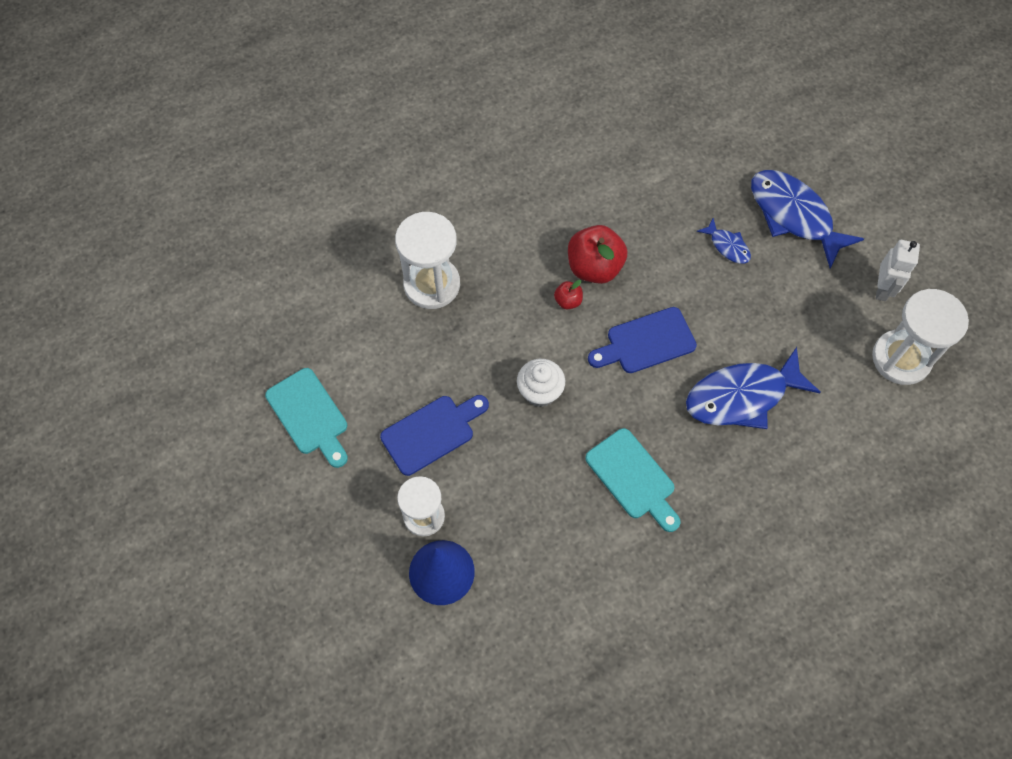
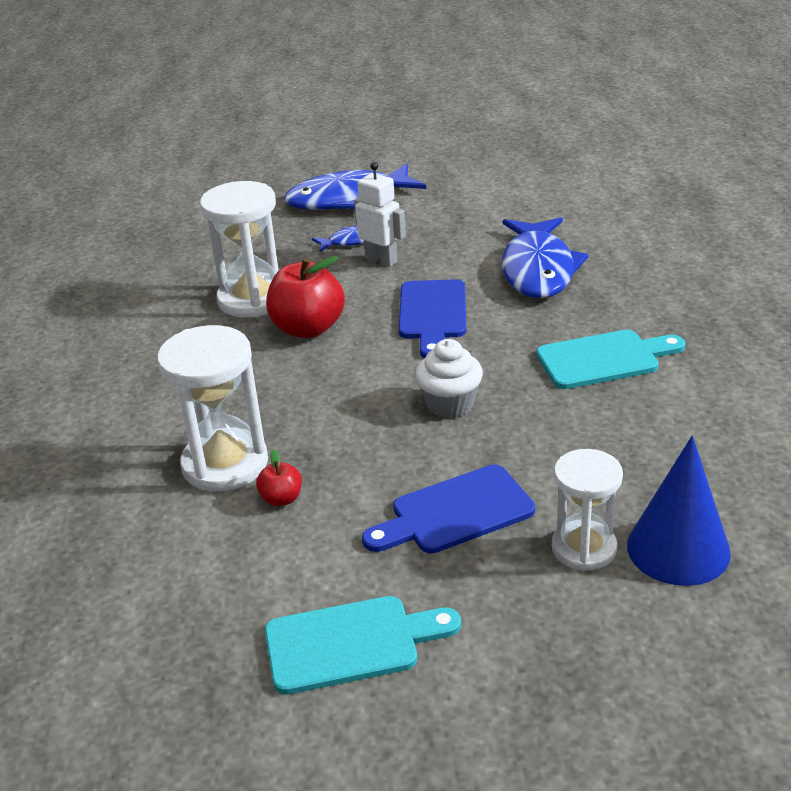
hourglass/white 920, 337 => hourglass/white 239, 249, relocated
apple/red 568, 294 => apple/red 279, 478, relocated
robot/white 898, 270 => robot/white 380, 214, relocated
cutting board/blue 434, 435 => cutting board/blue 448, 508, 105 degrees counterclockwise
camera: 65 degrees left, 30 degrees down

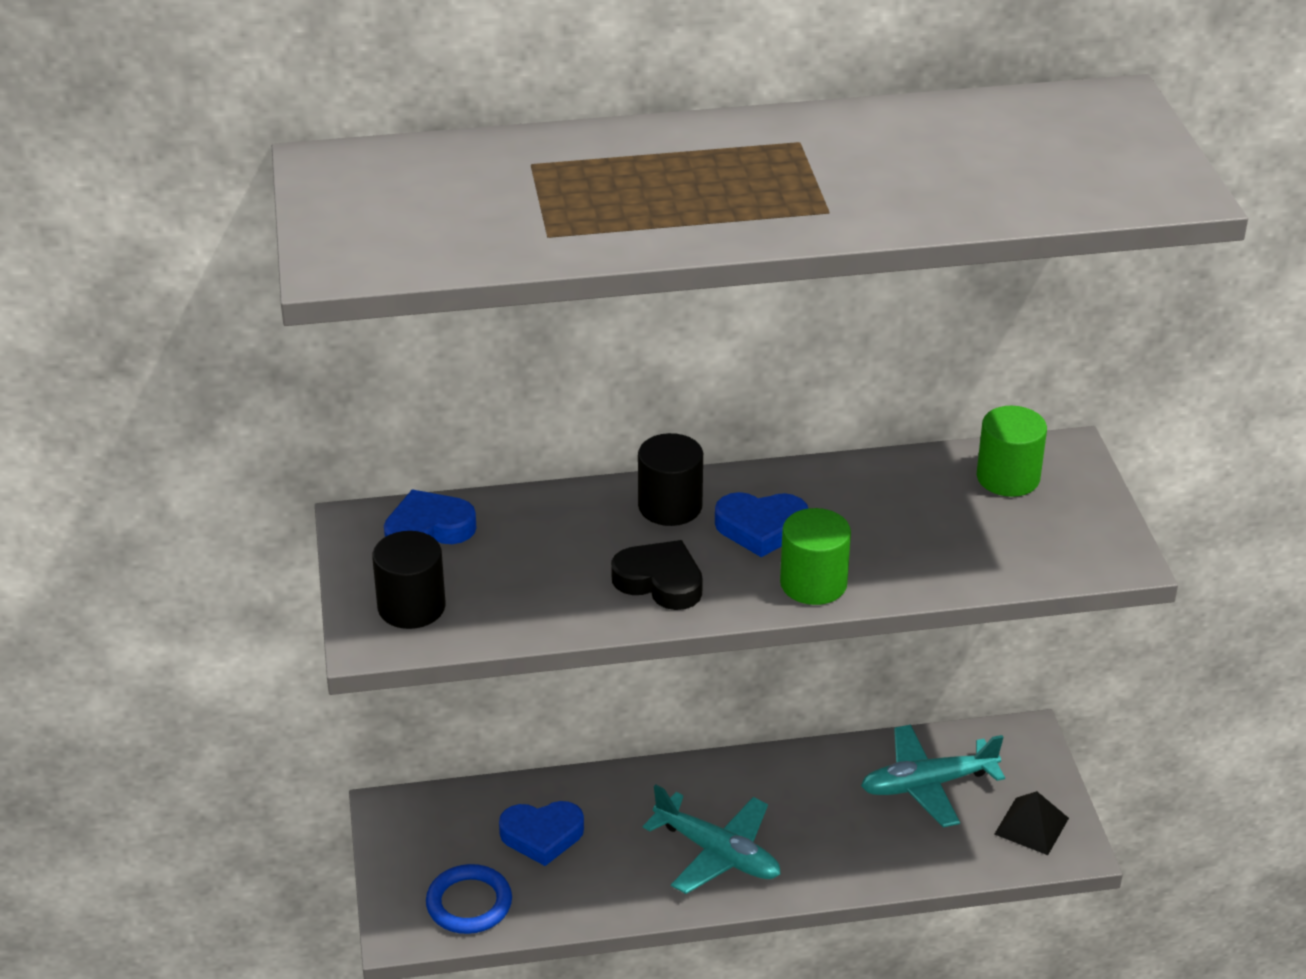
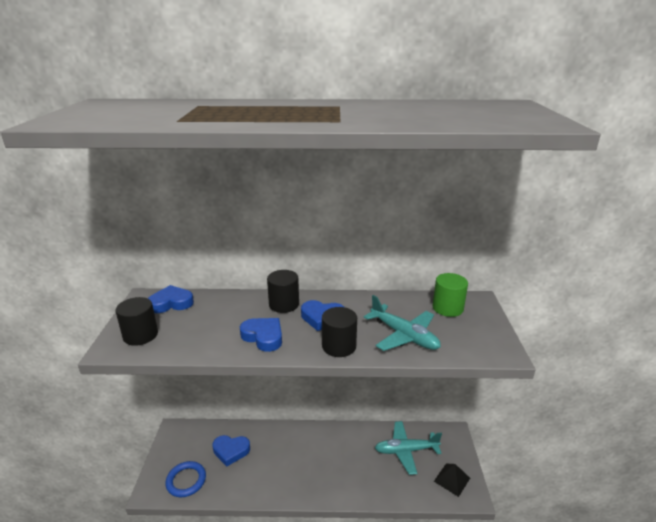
heart/black 657, 575 => heart/blue 261, 335
cylinder/green 815, 556 => cylinder/black 339, 332
plane/turquoise 711, 839 => plane/turquoise 402, 323, relocated
camera: 10 degrees right, 10 degrees down

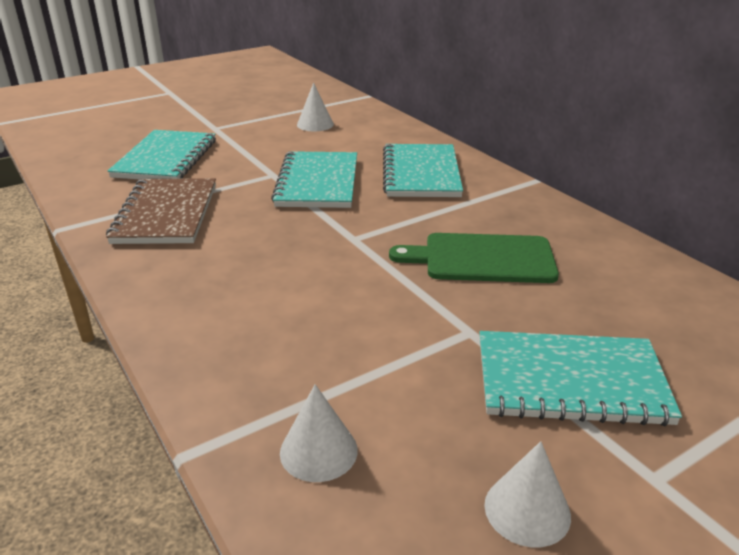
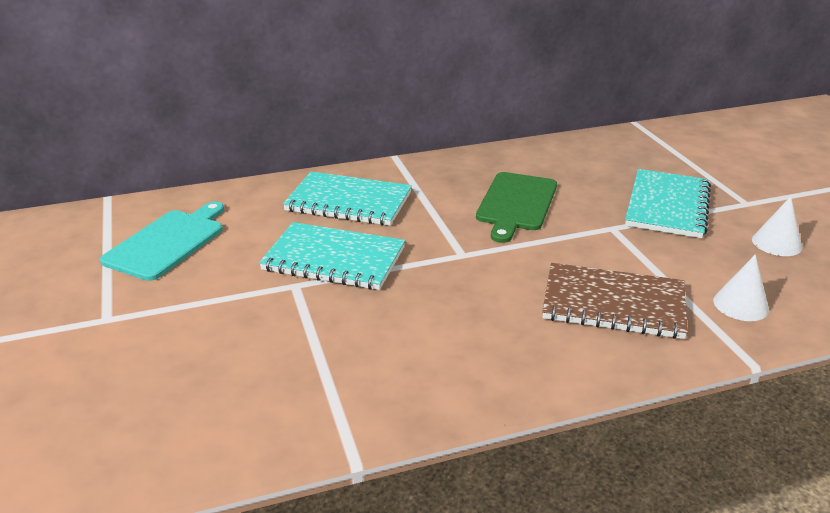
cone/white 315, 107 => cutting board/turquoise 162, 241
notebook/brown 161, 211 => notebook/brown 615, 301, relocated
notebook/turquoise 162, 155 => nothing
camera: 75 degrees left, 0 degrees up

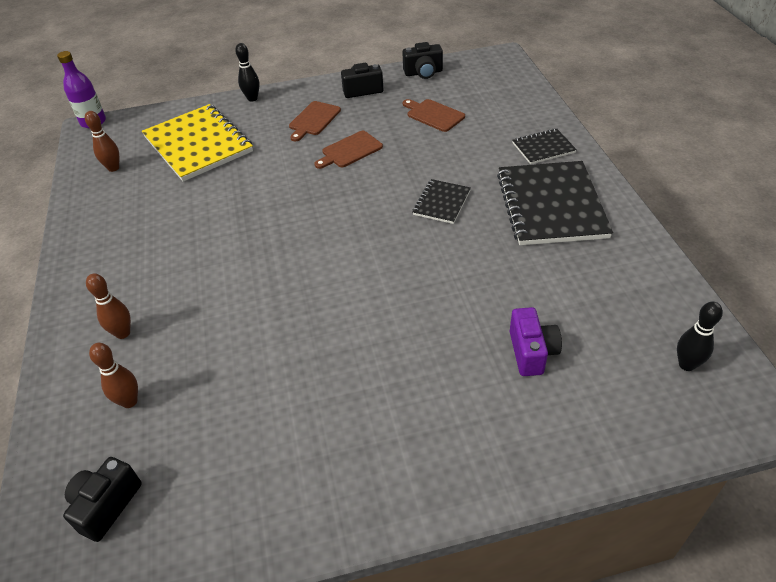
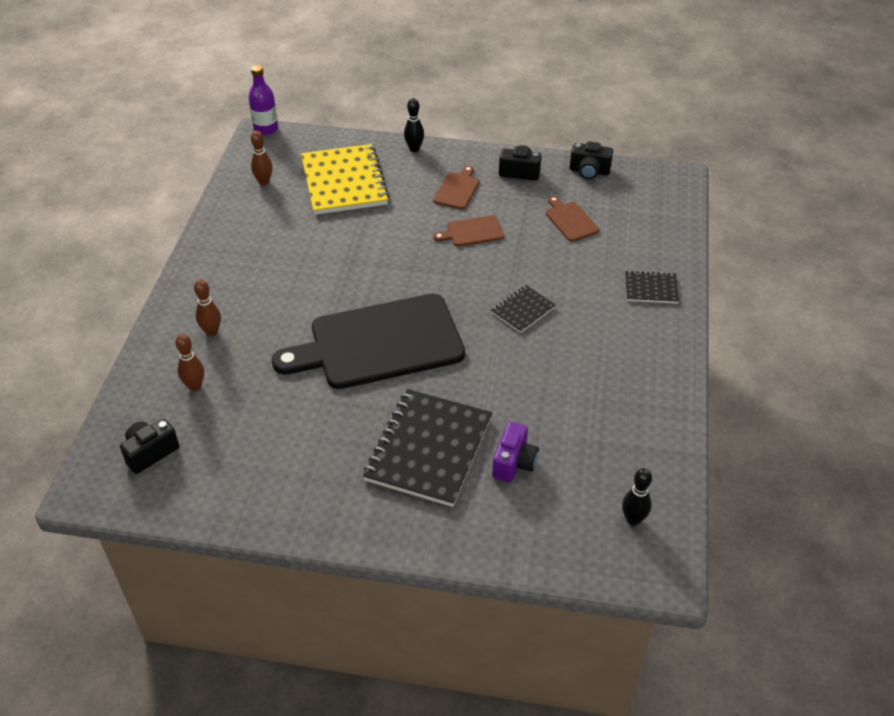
nothing => cutting board/black 368, 341
notebook/black 555, 203 => notebook/black 427, 448, relocated
cutting board/brown 315, 121 => cutting board/brown 456, 188, 150 degrees clockwise
camera: 20 degrees right, 0 degrees up

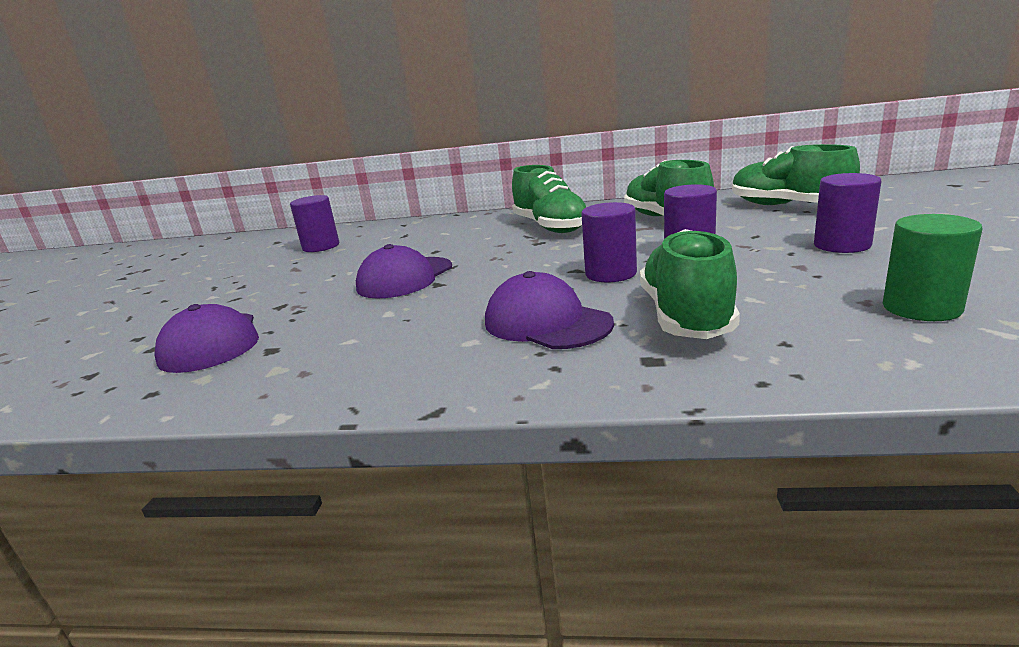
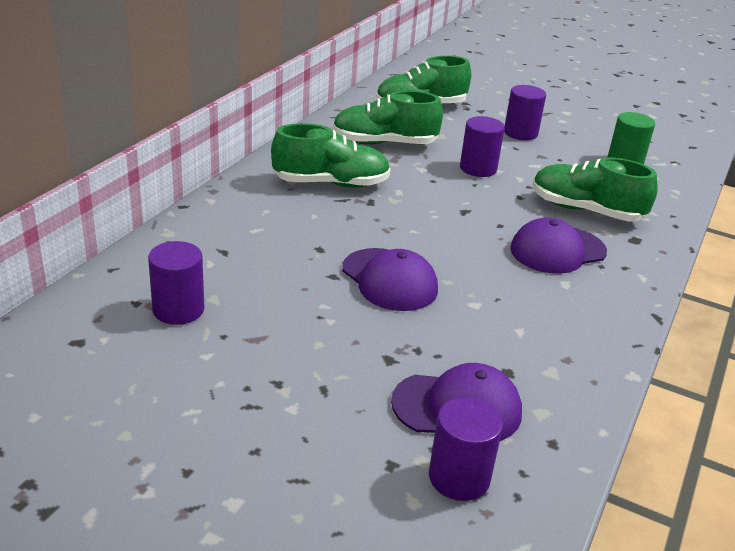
cylinder/purple 609, 242 => cylinder/purple 466, 449, relocated
camera: 75 degrees left, 10 degrees up

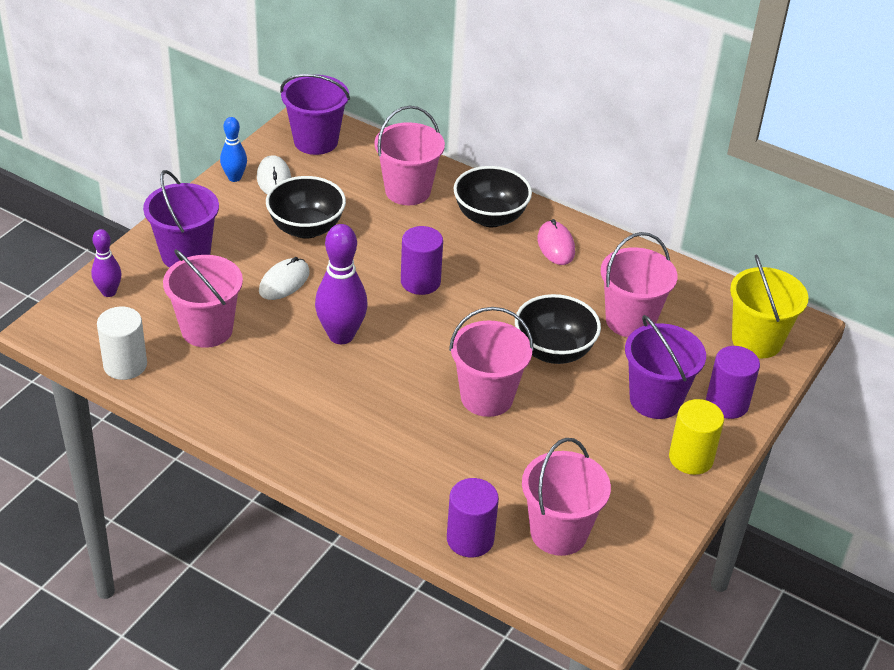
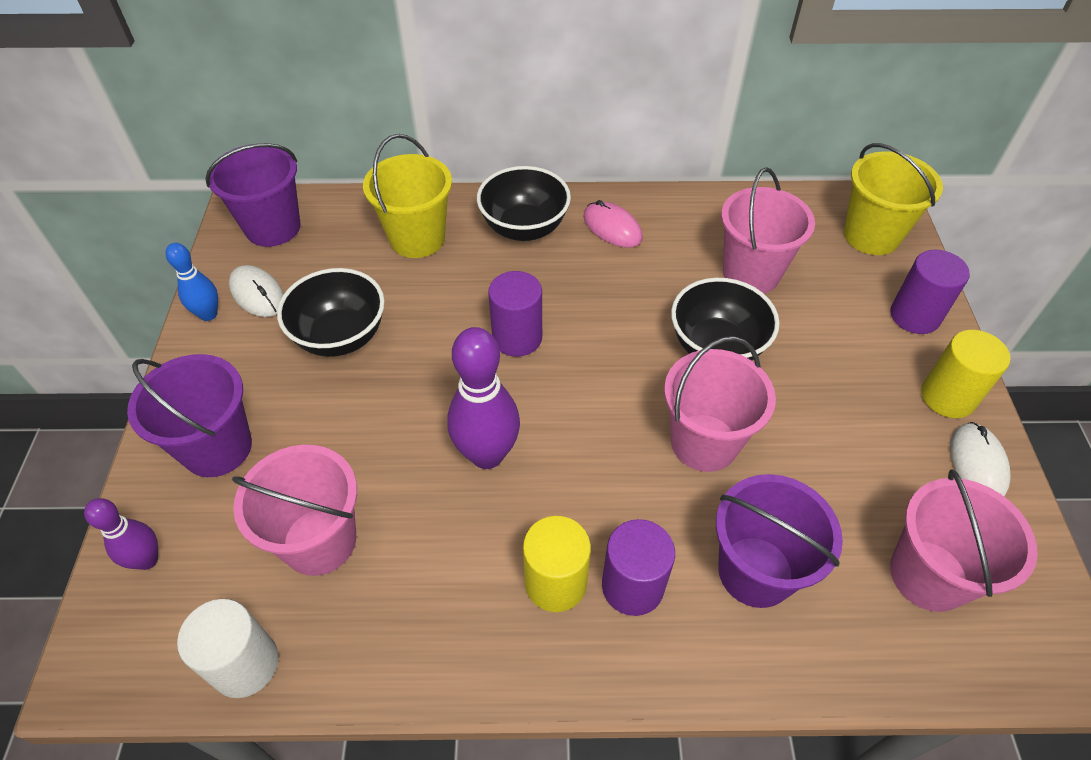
bucket/pink 409, 155 => bucket/yellow 407, 196
nothing => cylinder/yellow 557, 564
cylinder/purple 473, 518 => cylinder/purple 638, 567, relocated
bucket/purple 665, 367 => bucket/purple 779, 541, relocated
mouse/white 284, 278 => mouse/white 980, 459, relocated
camera: 30 degrees left, 10 degrees up

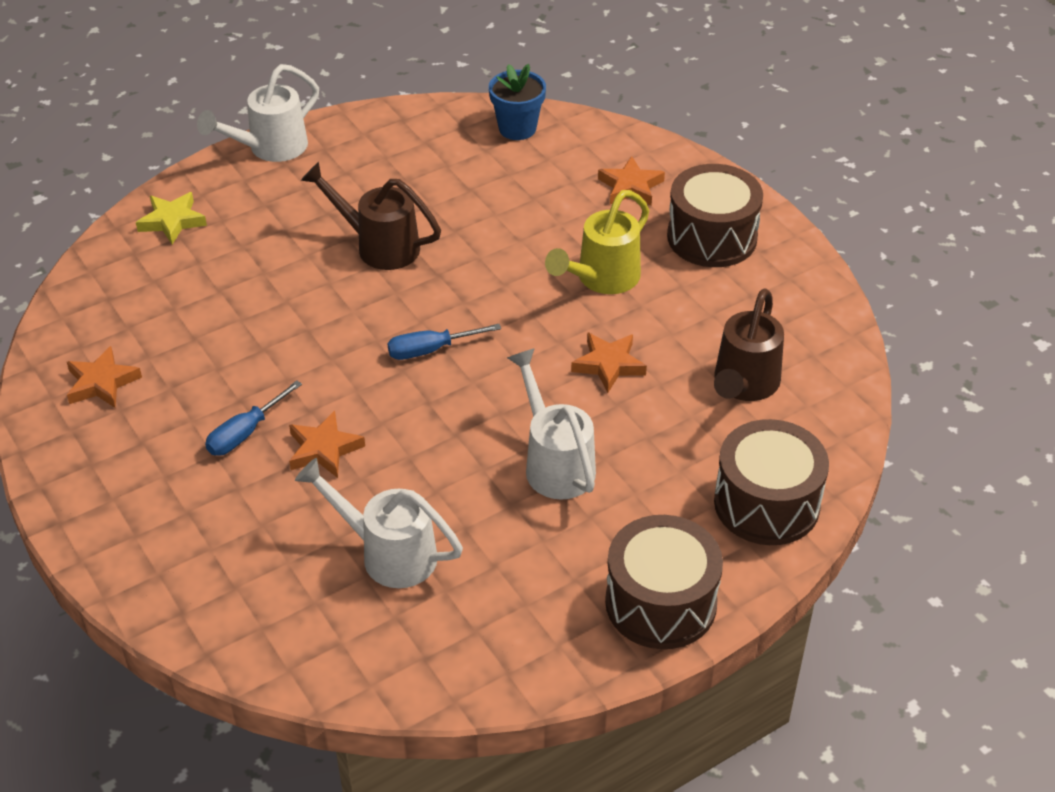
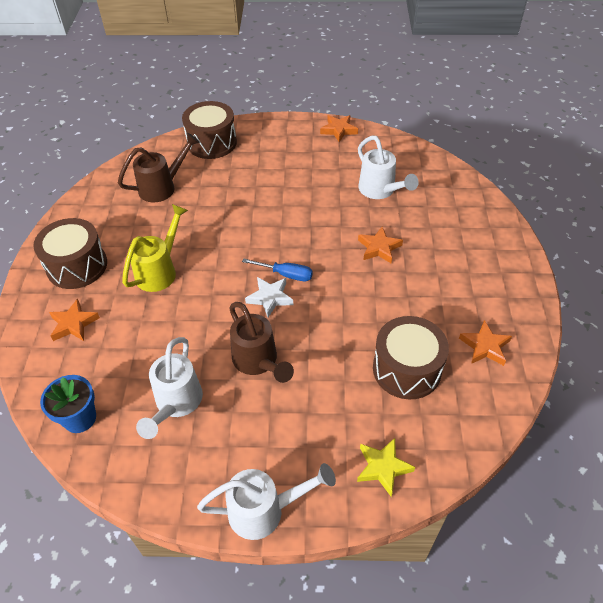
watering can/yellow 597, 242 => watering can/yellow 155, 248, 45 degrees counterclockwise
watering can/white 551, 424 => watering can/white 169, 388, relocated
nothing => star/white 269, 297
star/orange 609, 362 => star/orange 339, 128, relocated
drum/brown 664, 582 => drum/brown 411, 357, relocated
screwdriver/blue 253, 417 => nothing
camera: 145 degrees left, 5 degrees up

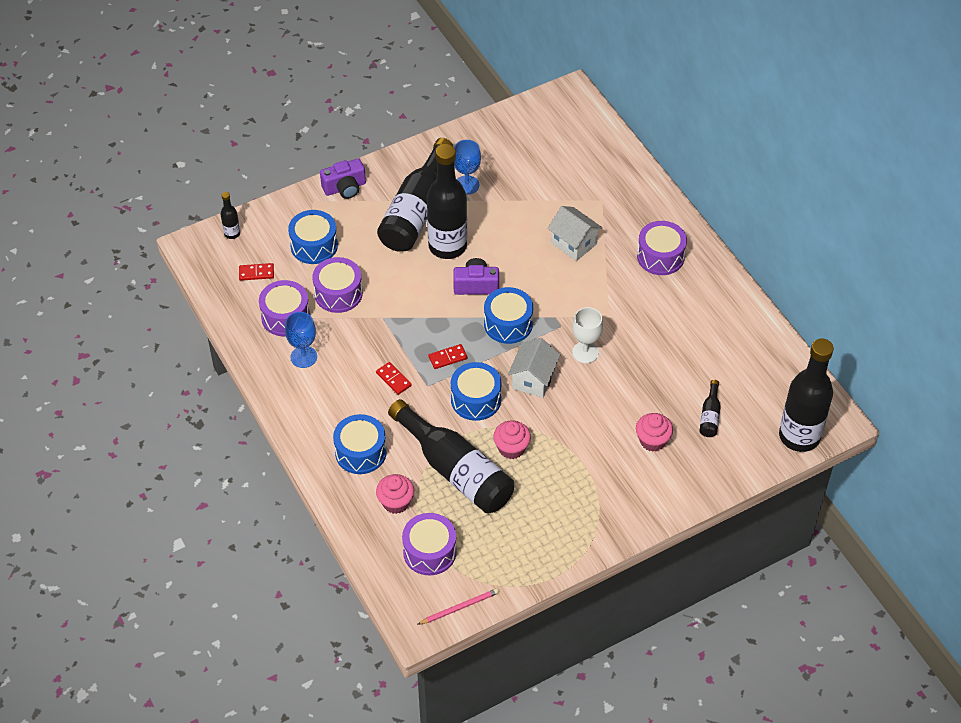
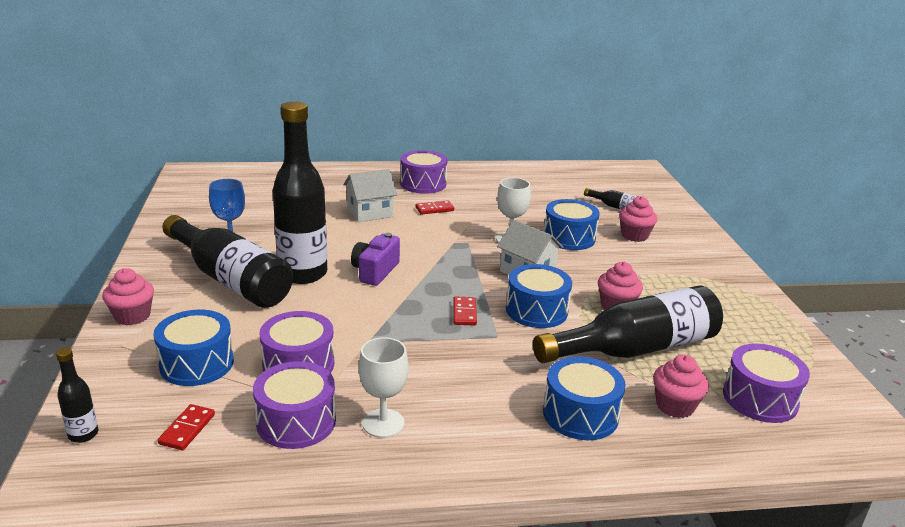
camera/purple 343, 178 => cupcake/pink 128, 297
goblet/blue 301, 340 => goblet/white 383, 387
domino/red 394, 378 => domino/red 435, 207, relocated
drum/blue 508, 315 => drum/blue 572, 224, relocated
pencil/pink 458, 606 => nothing
bottle/black 806, 395 => nothing
camera: 70 degrees left, 25 degrees down

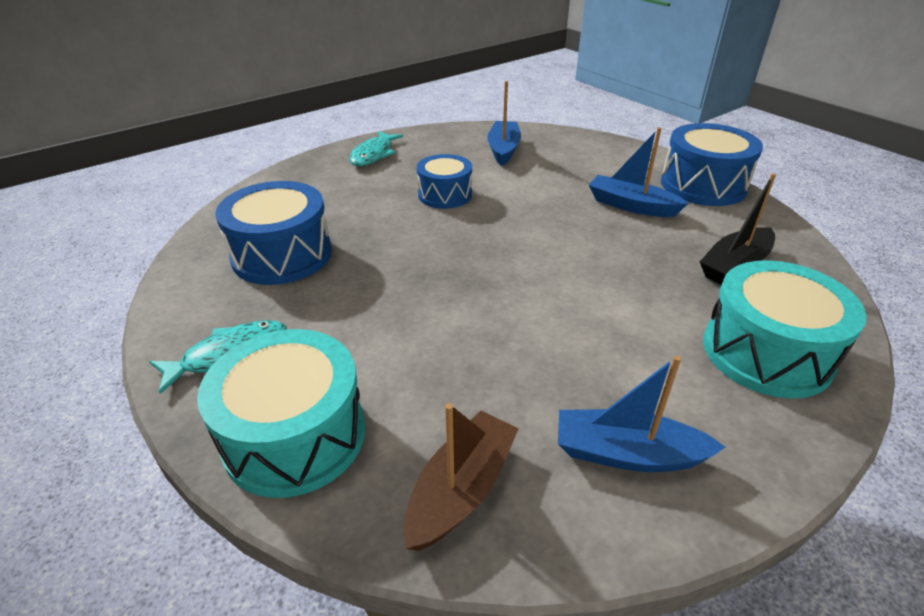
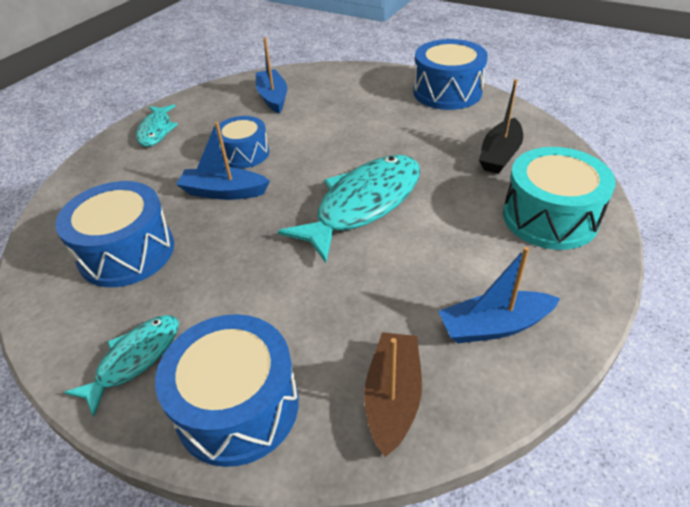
drum/turquoise 281, 413 => drum/blue 227, 390
boat/blue 638, 172 => boat/blue 223, 161, relocated
nothing => fish/turquoise 349, 209
camera: 20 degrees left, 5 degrees up

